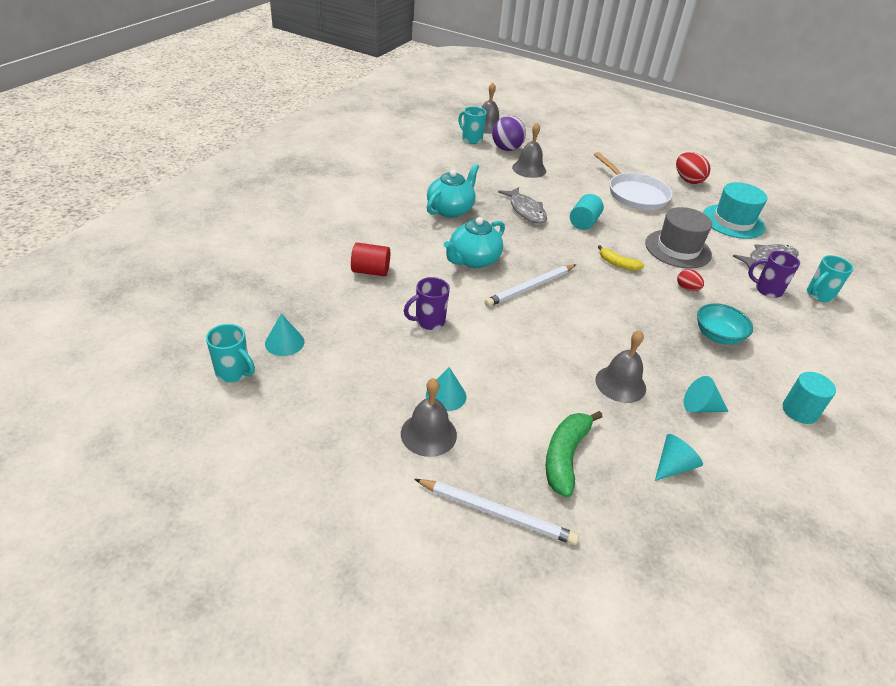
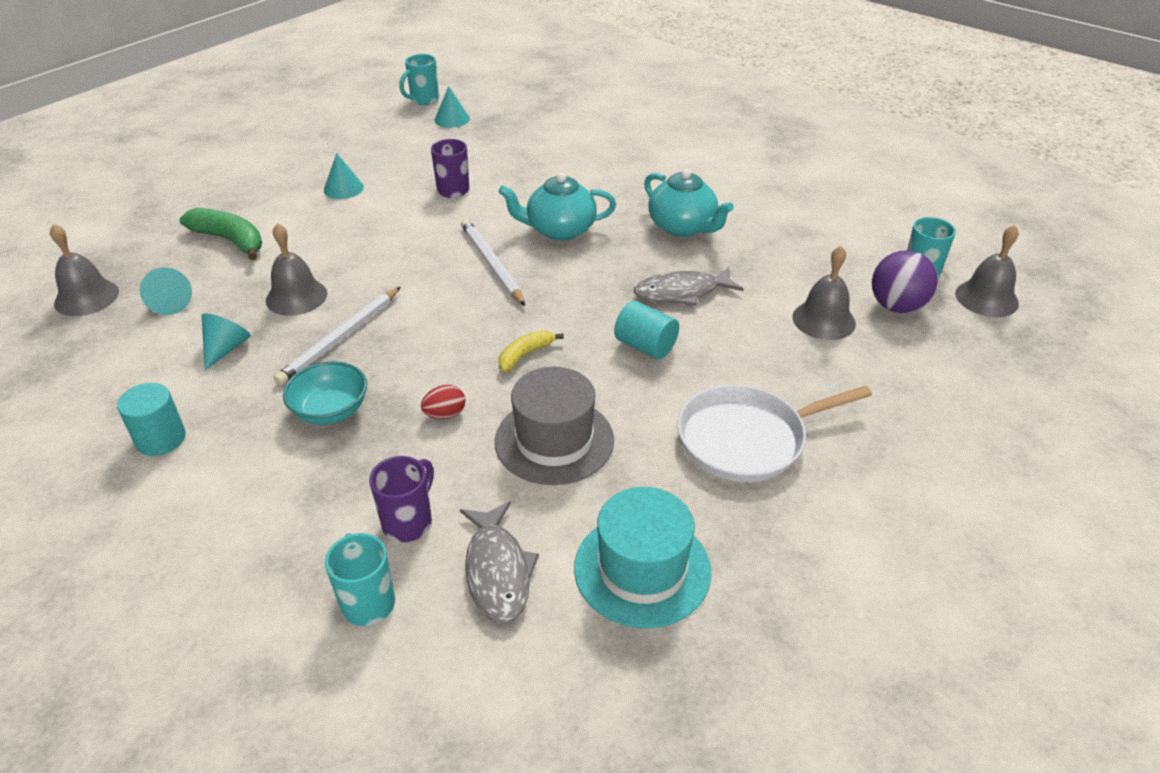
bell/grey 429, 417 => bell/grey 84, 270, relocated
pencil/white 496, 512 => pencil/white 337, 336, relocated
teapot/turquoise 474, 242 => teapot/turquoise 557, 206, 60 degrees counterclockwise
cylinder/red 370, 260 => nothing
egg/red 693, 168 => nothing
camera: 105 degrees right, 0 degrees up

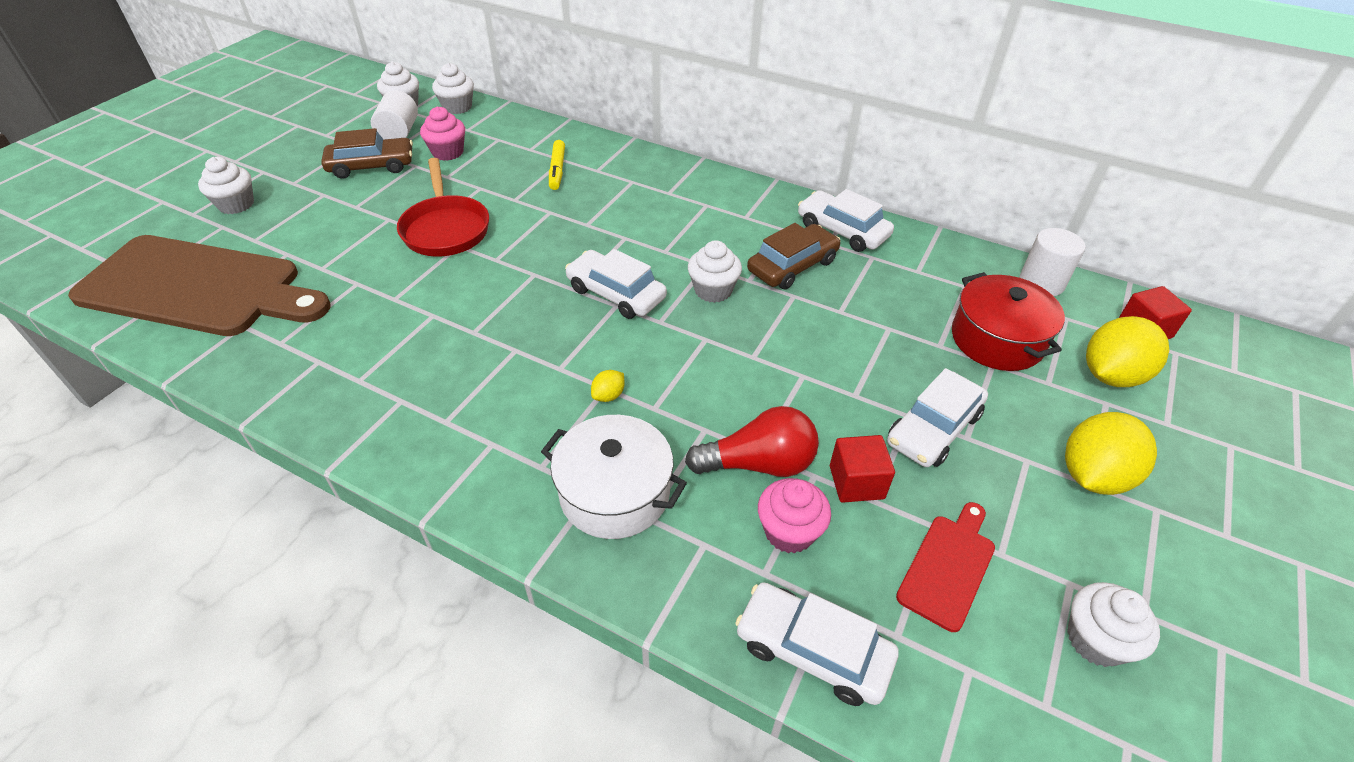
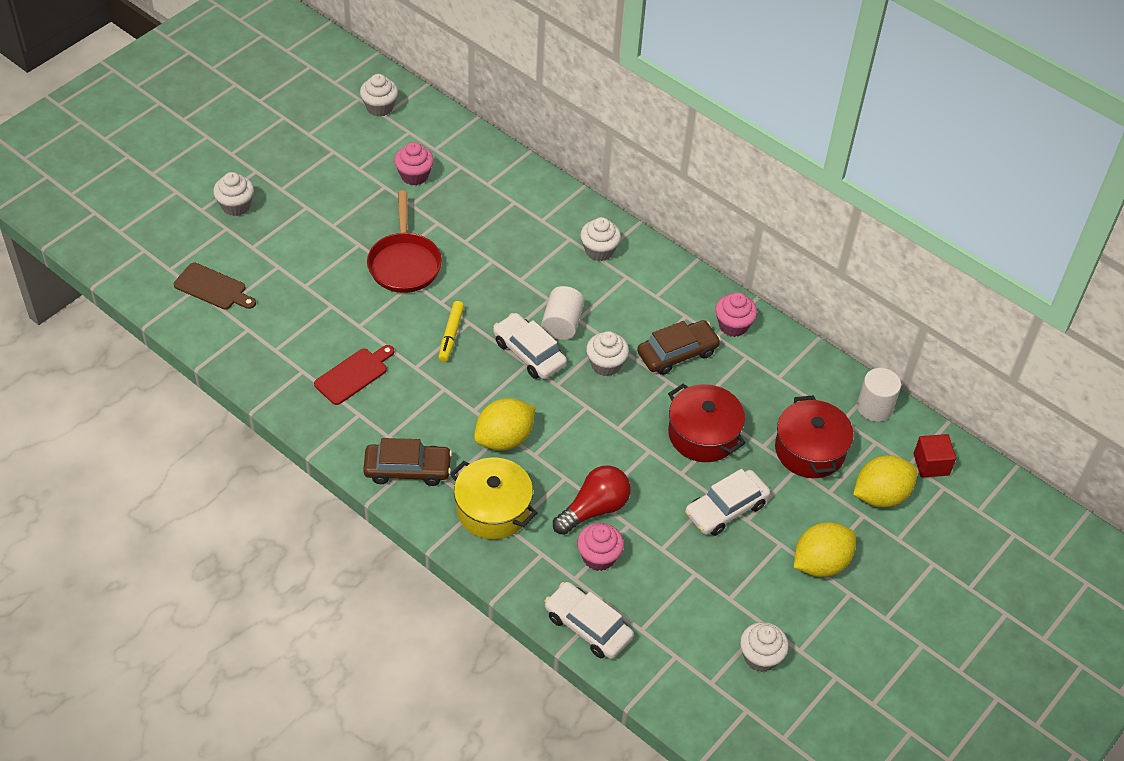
cutting board/brown 199, 285 => cutting board/brown 215, 286, x0.44
cutting board/red 945, 567 => cutting board/red 354, 375, relocated
car/brown 367, 153 => car/brown 407, 462, relocated
marker/yellow 557, 165 => marker/yellow 451, 331, relocated
pot/white 614, 477 => pot/yellow 493, 498
lemon/yellow 608, 386 => lemon/yellow 505, 424, x2.30
cylinder/white 394, 115 => cylinder/white 562, 313, relocated
light bulb/red 752, 441 => light bulb/red 591, 500, 45 degrees counterclockwise
cupcake/white 453, 88 => cupcake/white 600, 239, relocated
nothing => pot/red 707, 422
car/white 846, 220 => cupcake/pink 736, 314
cube/red 862, 469 => nothing
camera: 10 degrees right, 5 degrees up

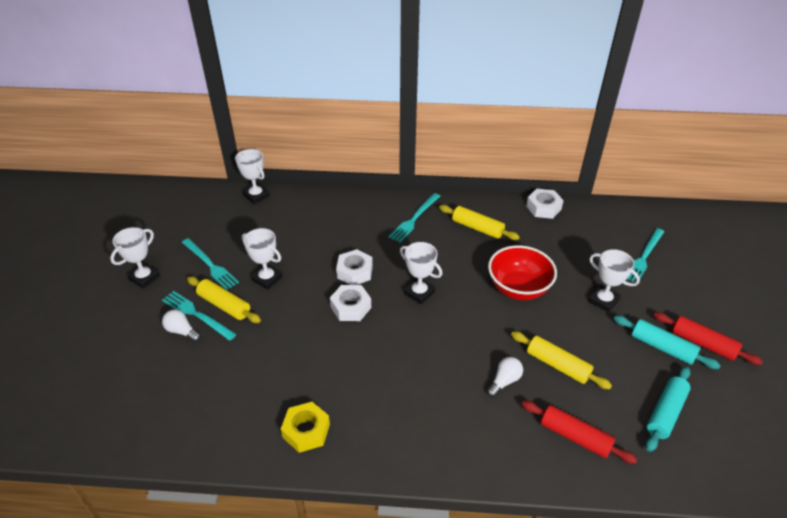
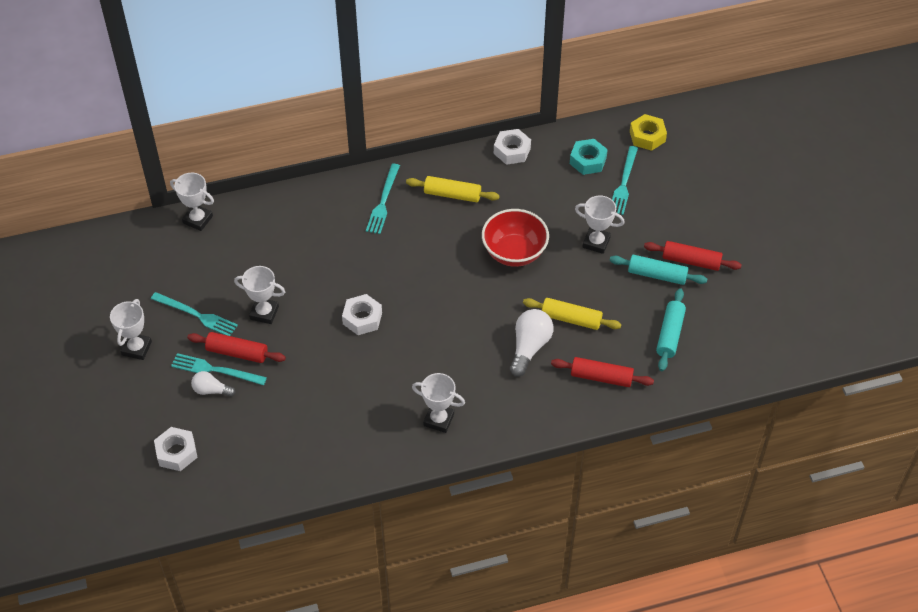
nut/white 354, 267 => nut/white 176, 449, relocated
rolling pin/yellow 224, 300 => rolling pin/red 236, 347
trophy/white 421, 273 => trophy/white 438, 403, relocated
light bulb/white 505, 377 => light bulb/white 532, 343, x1.65
nothing => nut/turquoise 589, 157
nut/yellow 305, 427 => nut/yellow 648, 132, relocated
camera: 20 degrees left, 10 degrees up

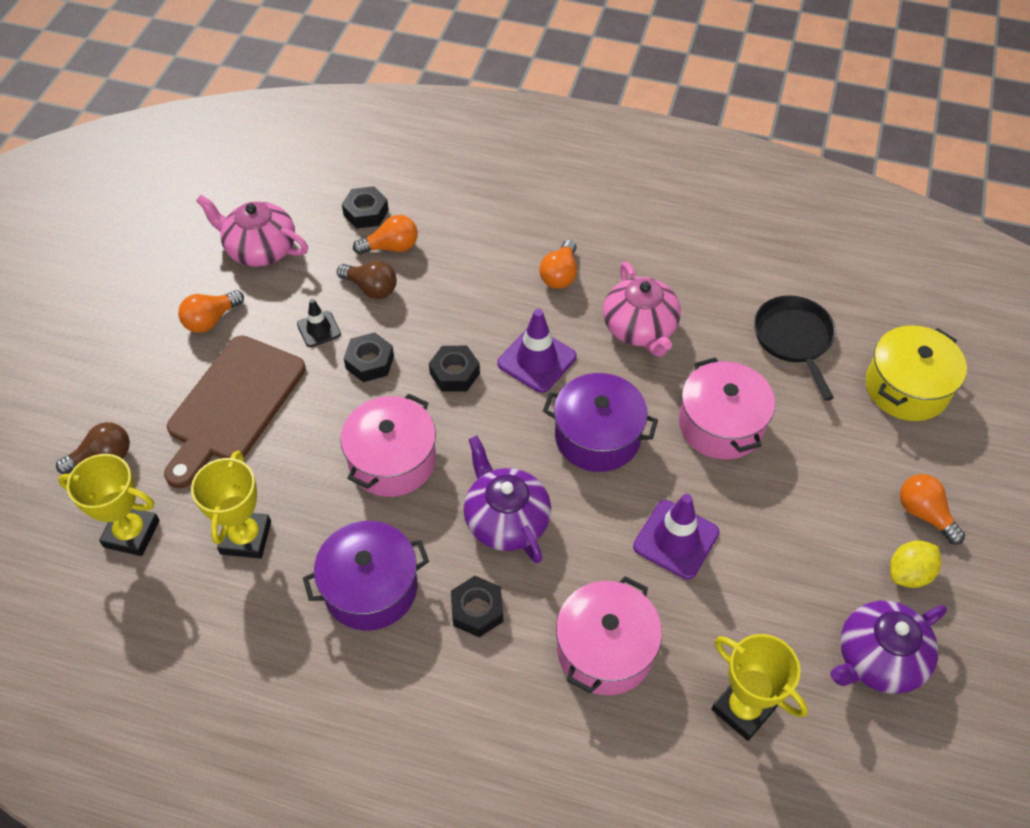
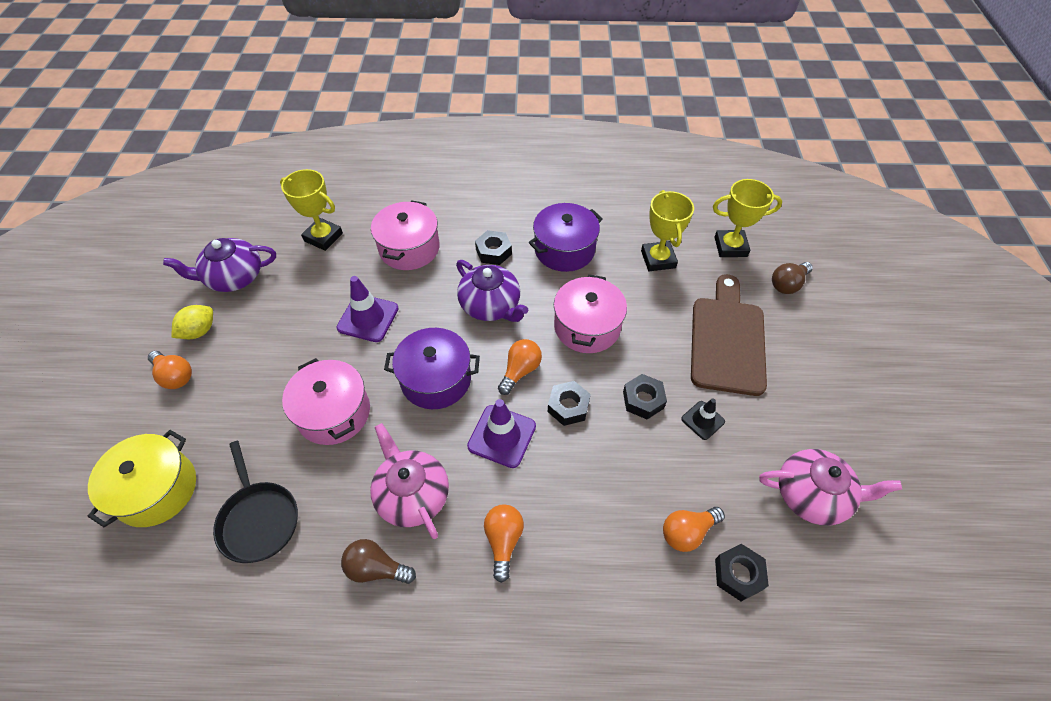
teapot/purple 888, 647 => teapot/purple 219, 265, 150 degrees counterclockwise
light bulb/brown 367, 280 => light bulb/brown 378, 561, relocated
light bulb/orange 211, 311 => light bulb/orange 520, 367, relocated
camera: 165 degrees right, 0 degrees up

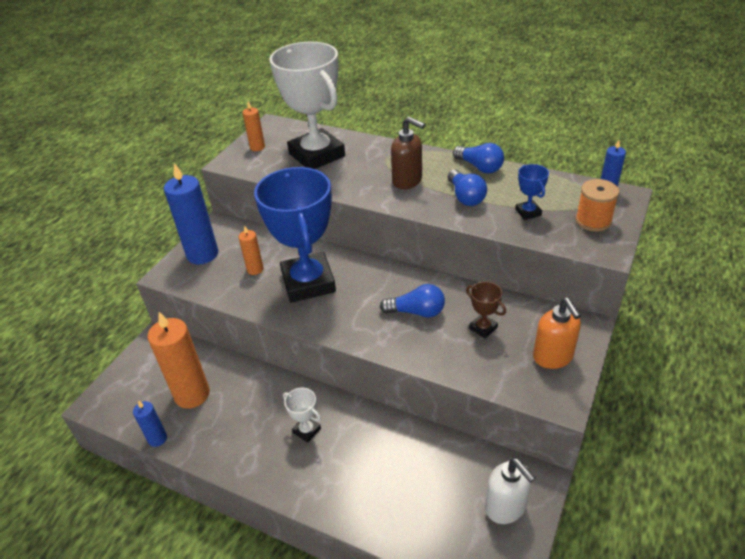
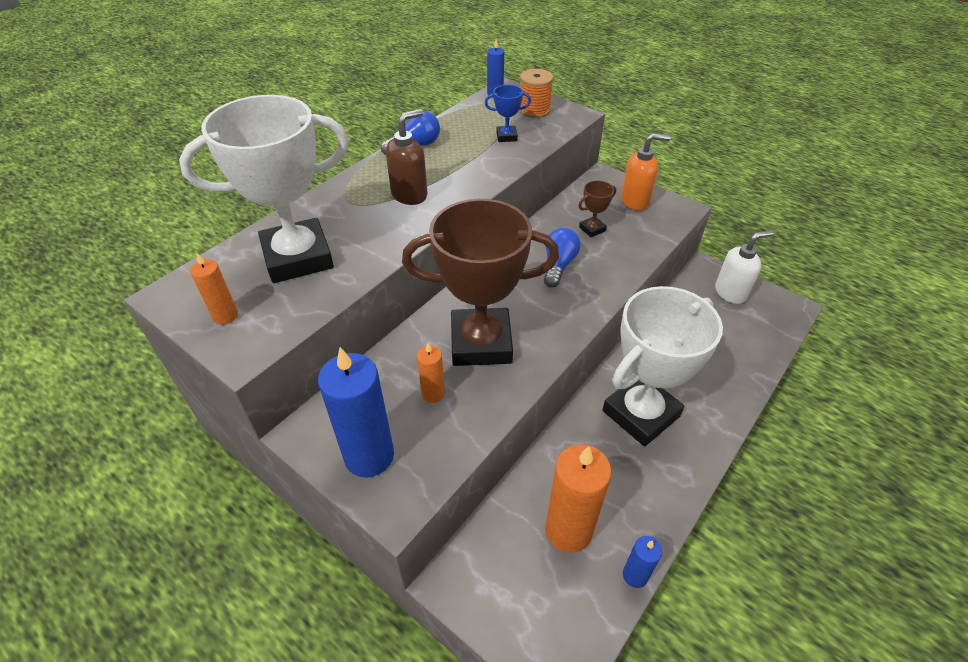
trophy/blue 295, 235 => trophy/brown 480, 282
trophy/white 302, 415 => trophy/white 663, 366, x2.50
light bulb/blue 467, 188 => nothing
camera: 80 degrees left, 5 degrees up

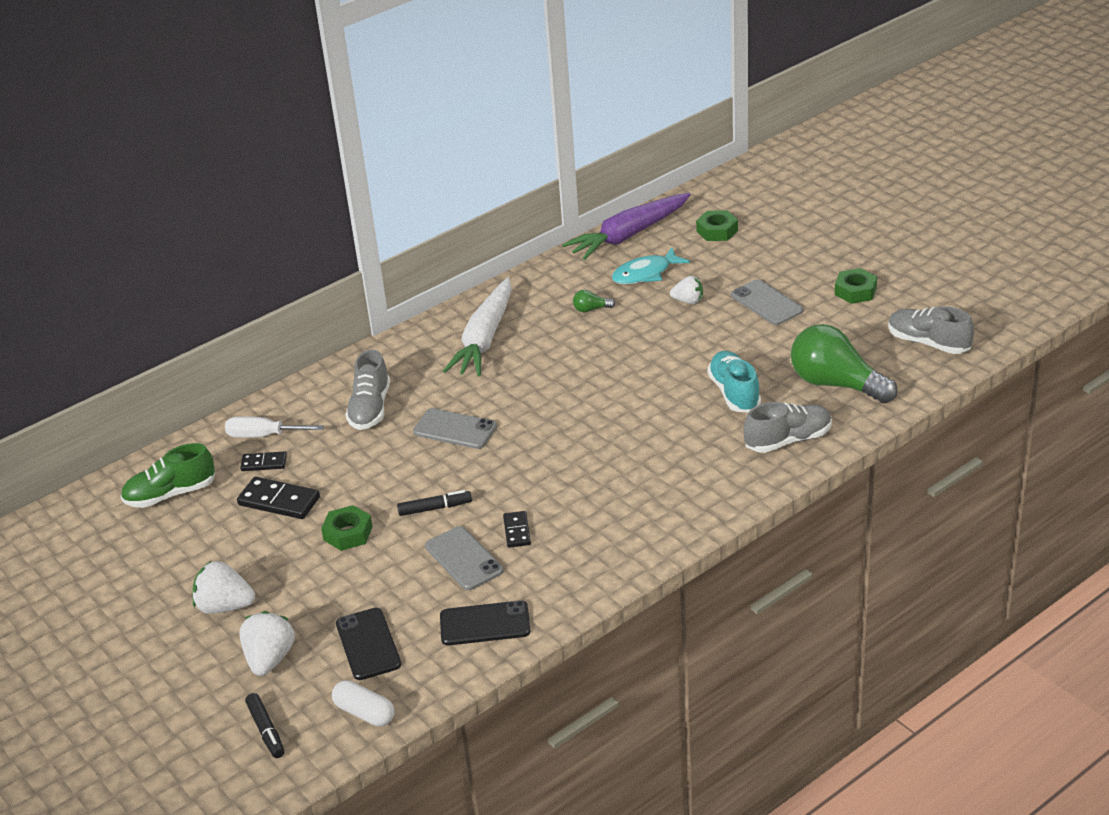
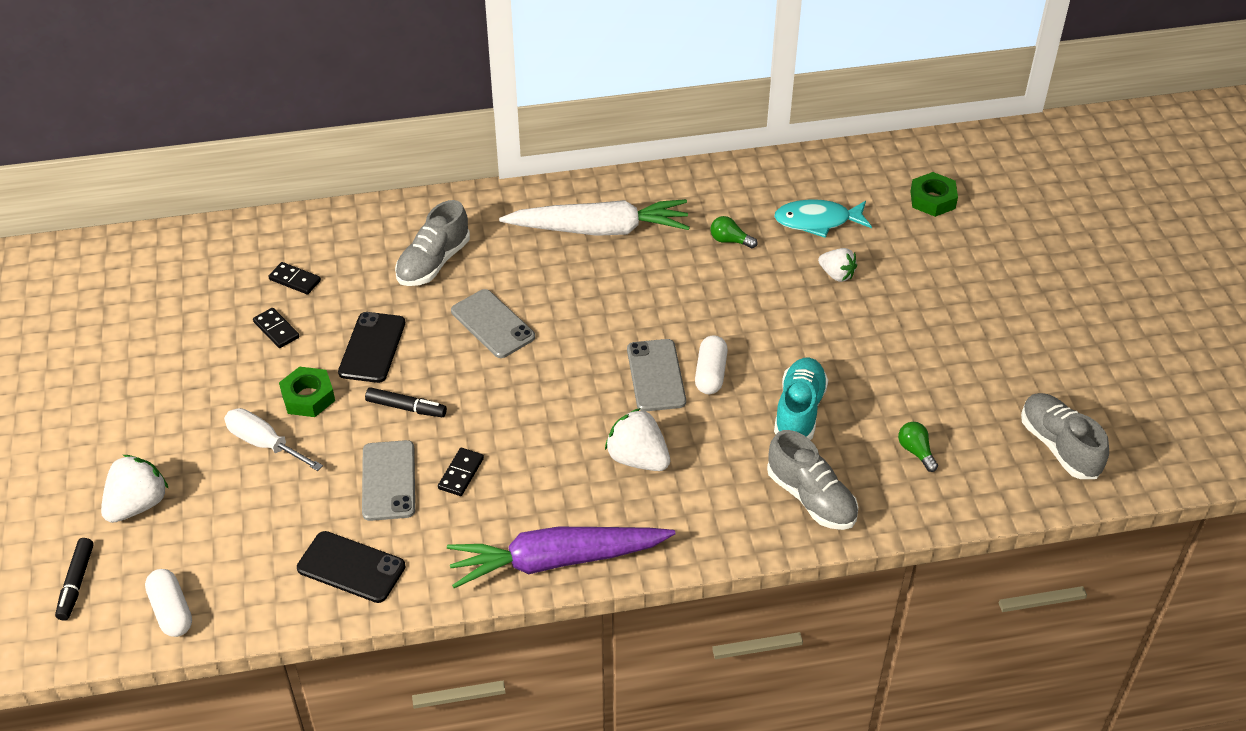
screwdriver/white 274, 427 => screwdriver/white 273, 439, relocated
domino/black 278, 498 => domino/black 276, 328, x0.60
phone/black 368, 644 => phone/black 371, 347, relocated
carrot/purple 626, 226 => carrot/purple 561, 557, relocated
carrot/white 477, 326 => carrot/white 594, 217, 135 degrees counterclockwise
strawberry/white 223, 587 => strawberry/white 637, 439, relocated
phone/grey 767, 302 => phone/grey 656, 375, relocated
nothing => capsule/white 711, 365
shoe/grey 787, 427 => shoe/grey 812, 480, 45 degrees clockwise
light bulb/green 844, 363 => light bulb/green 918, 447, x0.40
shoe/green 167, 475 => nothing
nut/green 856, 286 => nothing
camera: 25 degrees right, 10 degrees up

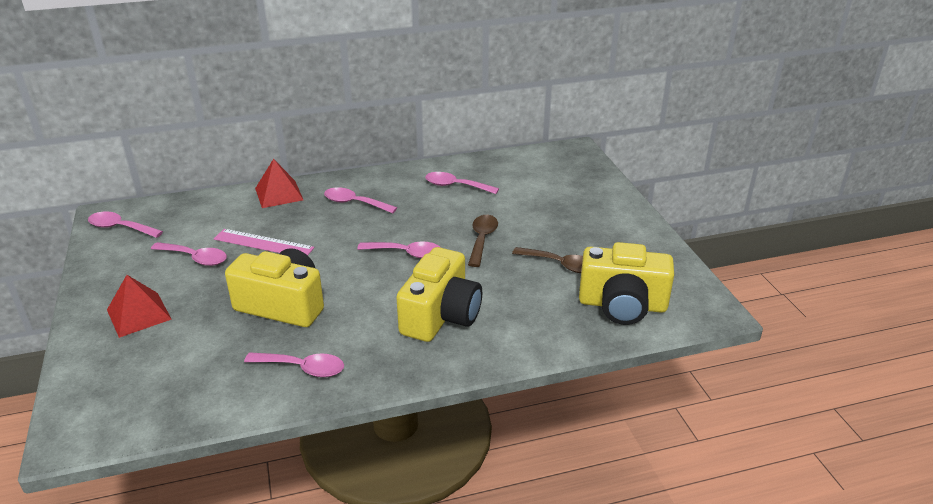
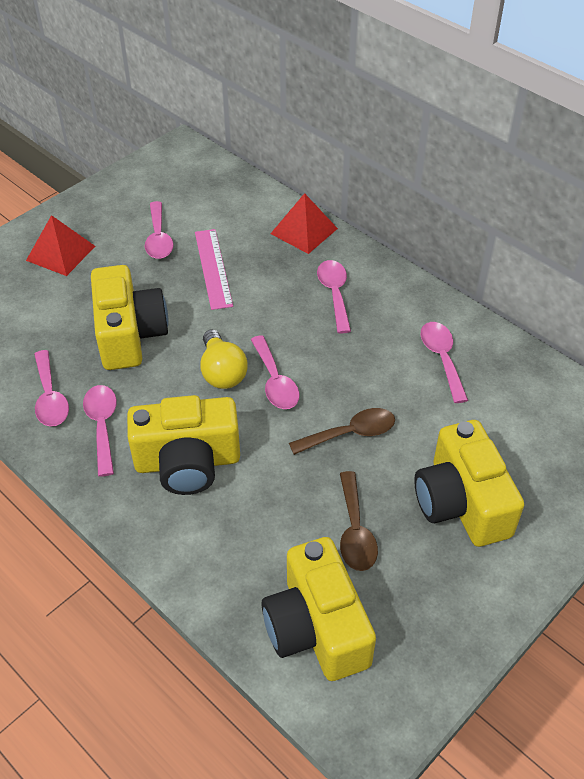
spoon/pink 125, 225 => spoon/pink 100, 431, relocated
nothing => light bulb/yellow 224, 359
nothing => camera/yellow 469, 483
camera: 60 degrees right, 15 degrees up

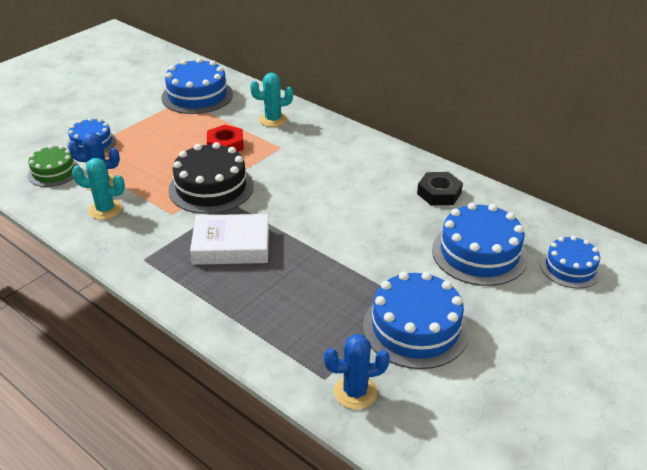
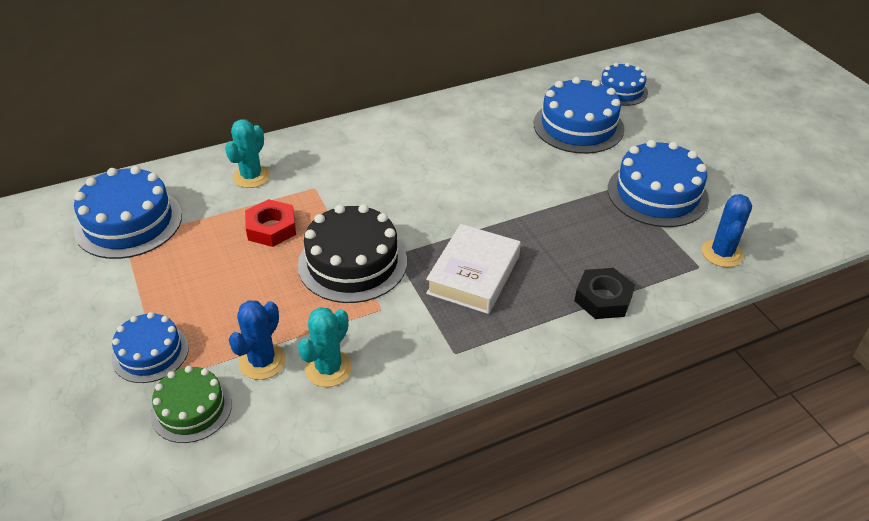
nut/black 440, 188 => nut/black 604, 293, relocated
camera: 65 degrees left, 5 degrees up

